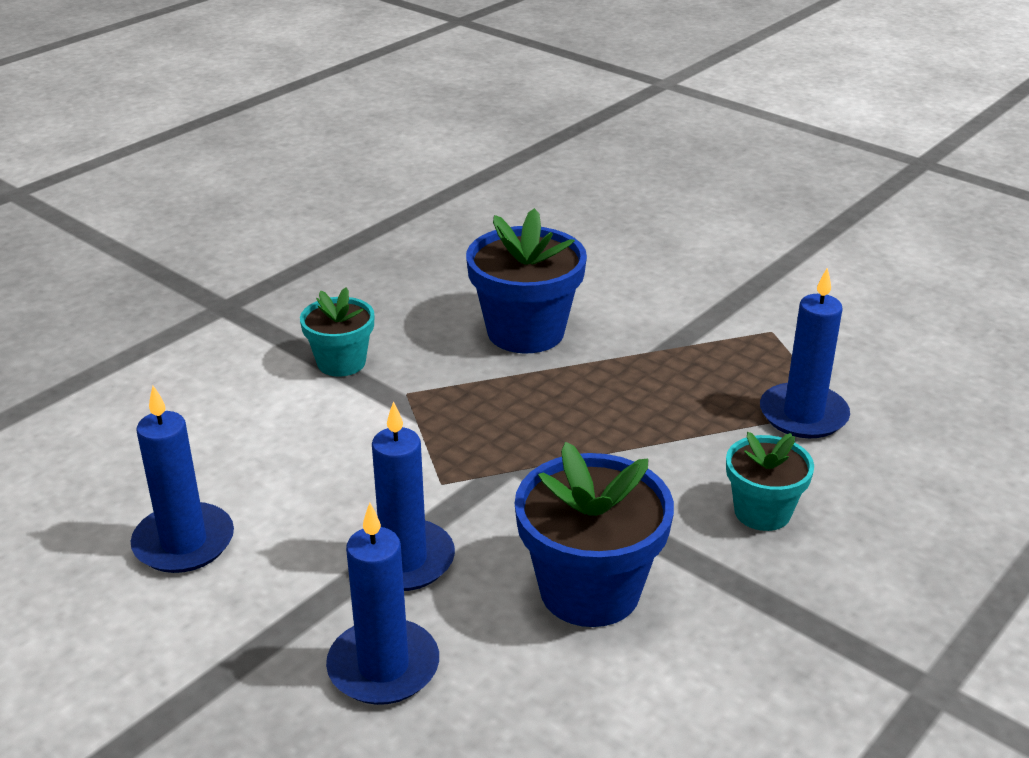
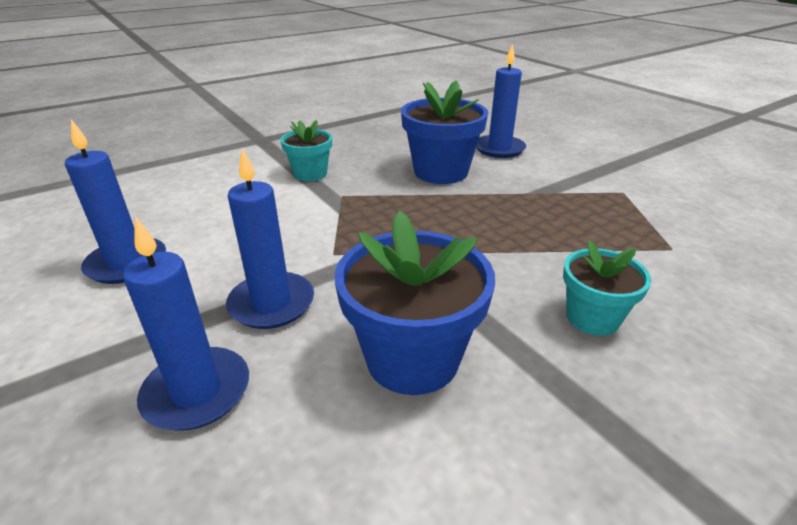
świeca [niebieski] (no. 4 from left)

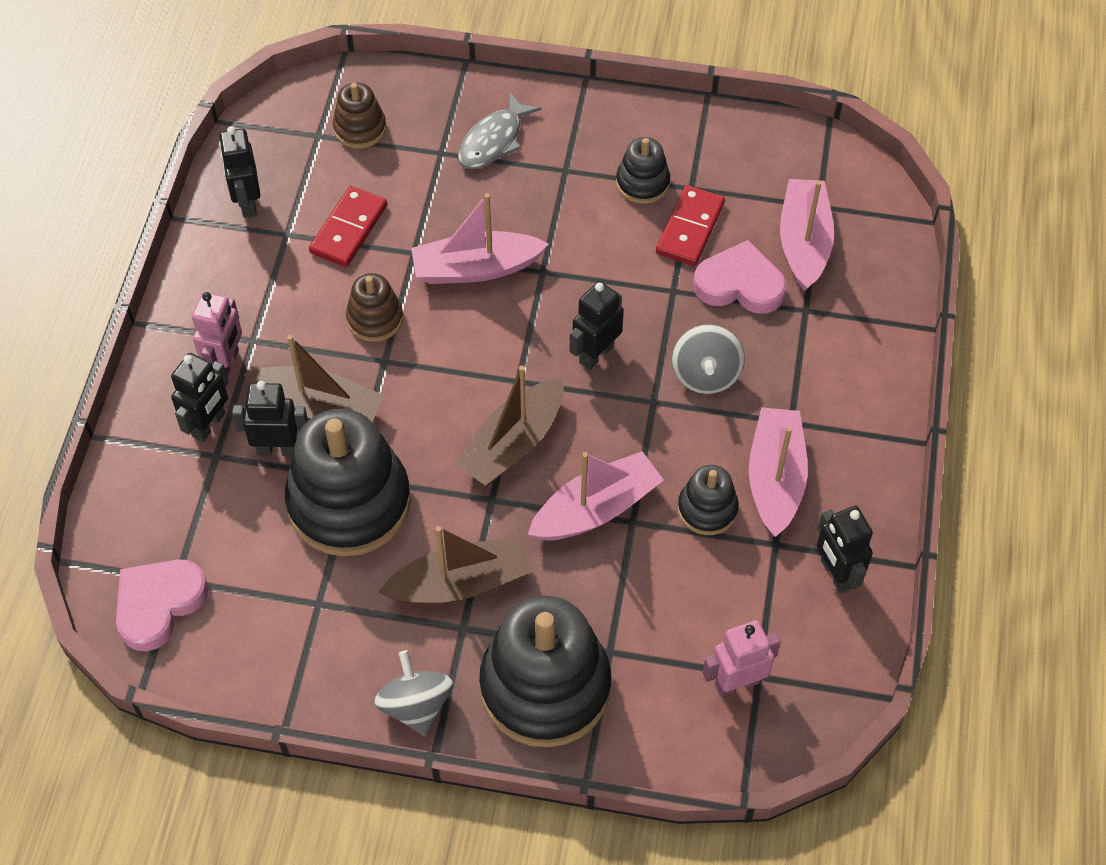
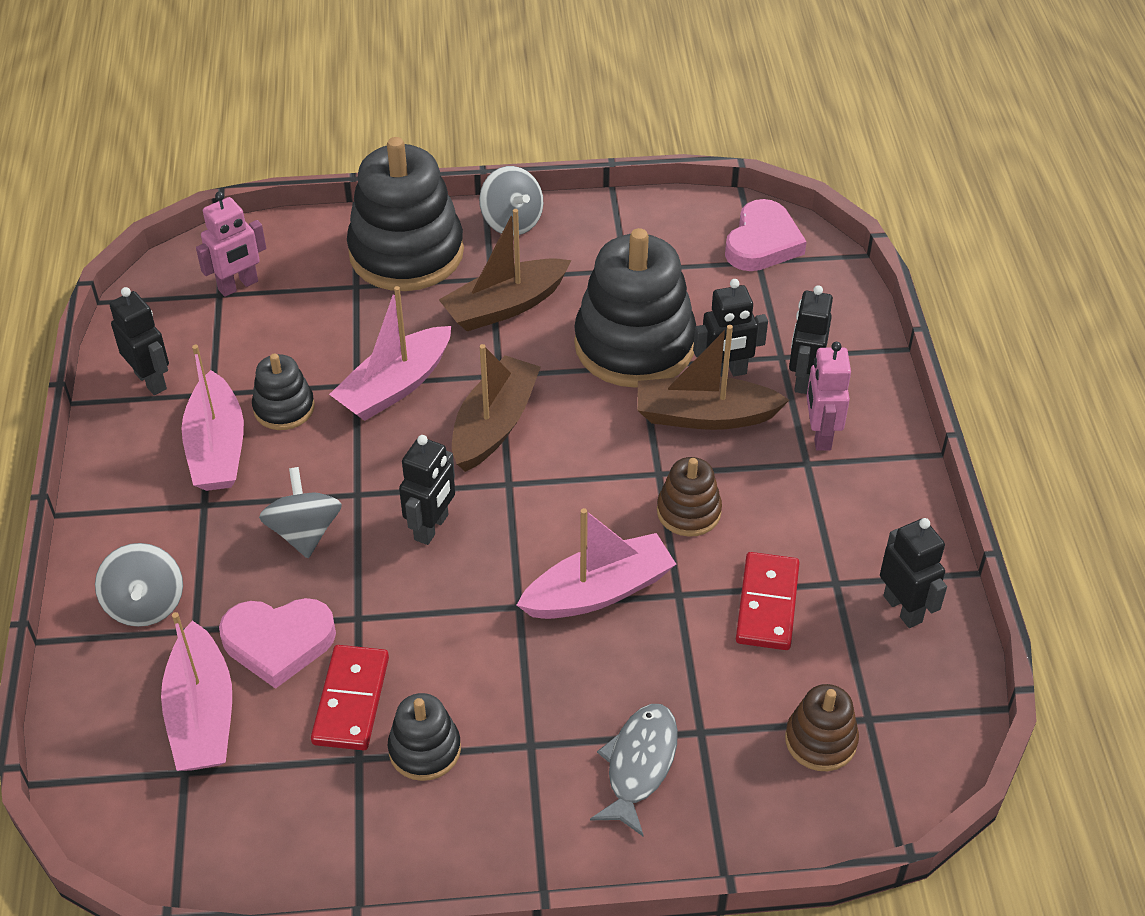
bączek [szary] (no. 1 from left)

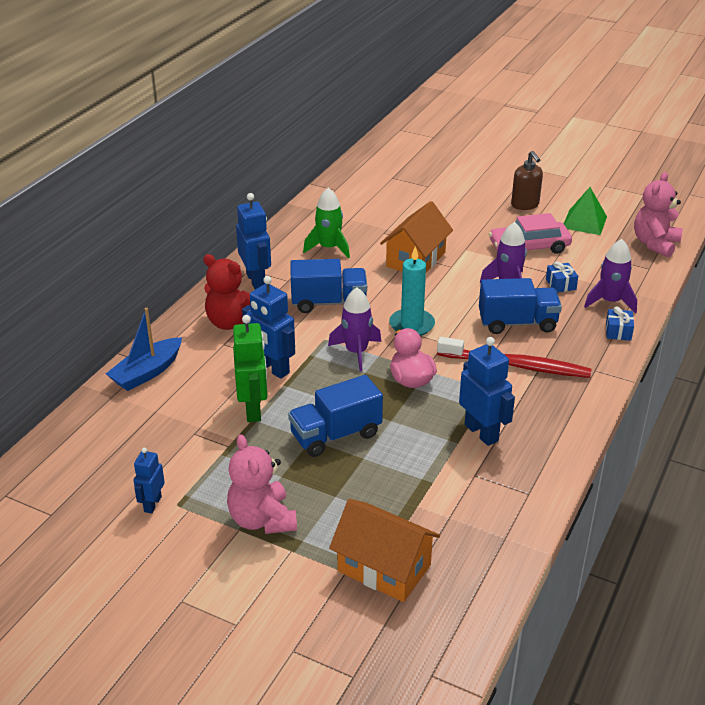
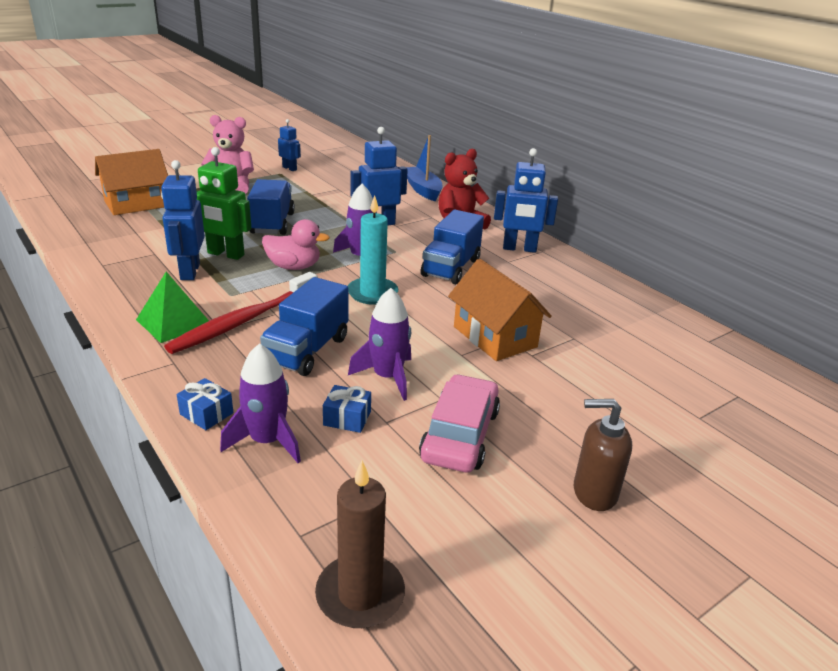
świeca [brązowy]
piramida [zielony]
rakieta [zielony]
robot [zielony]
robot [niebieski] (no. 1 from left)

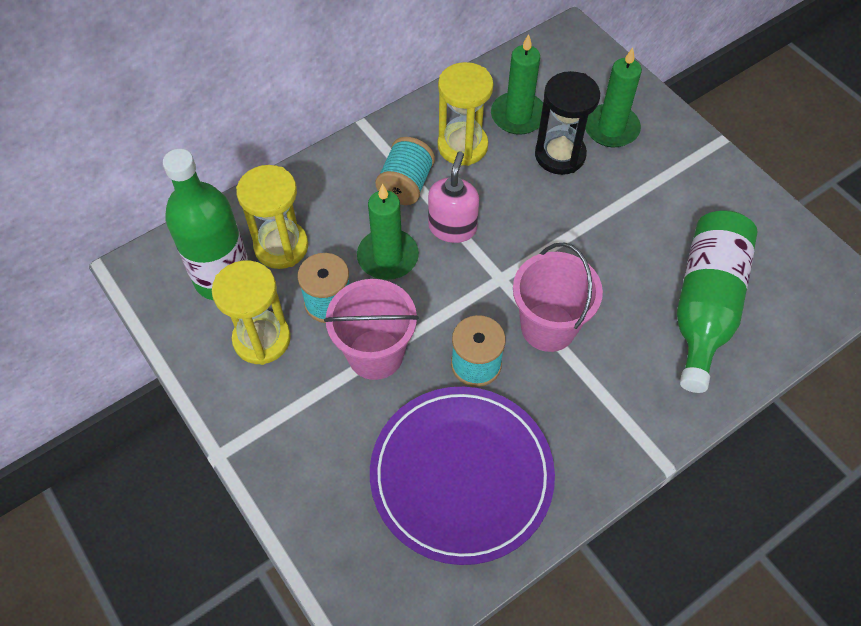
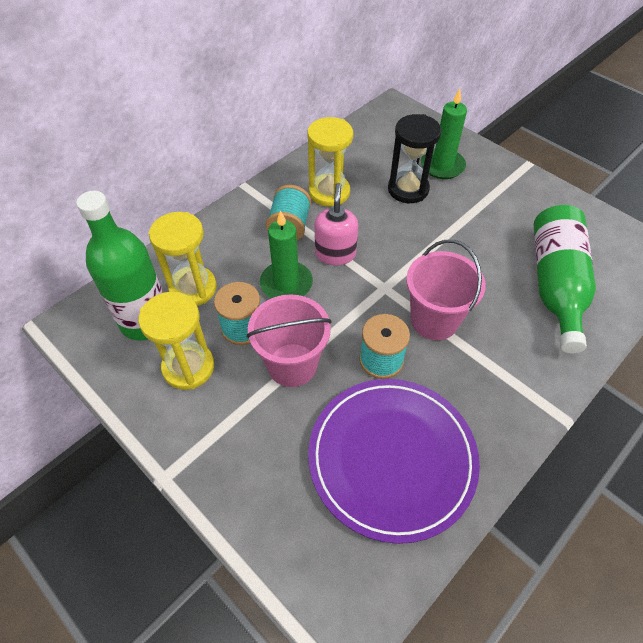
świeca [zielony] (no. 2 from left in the first image)

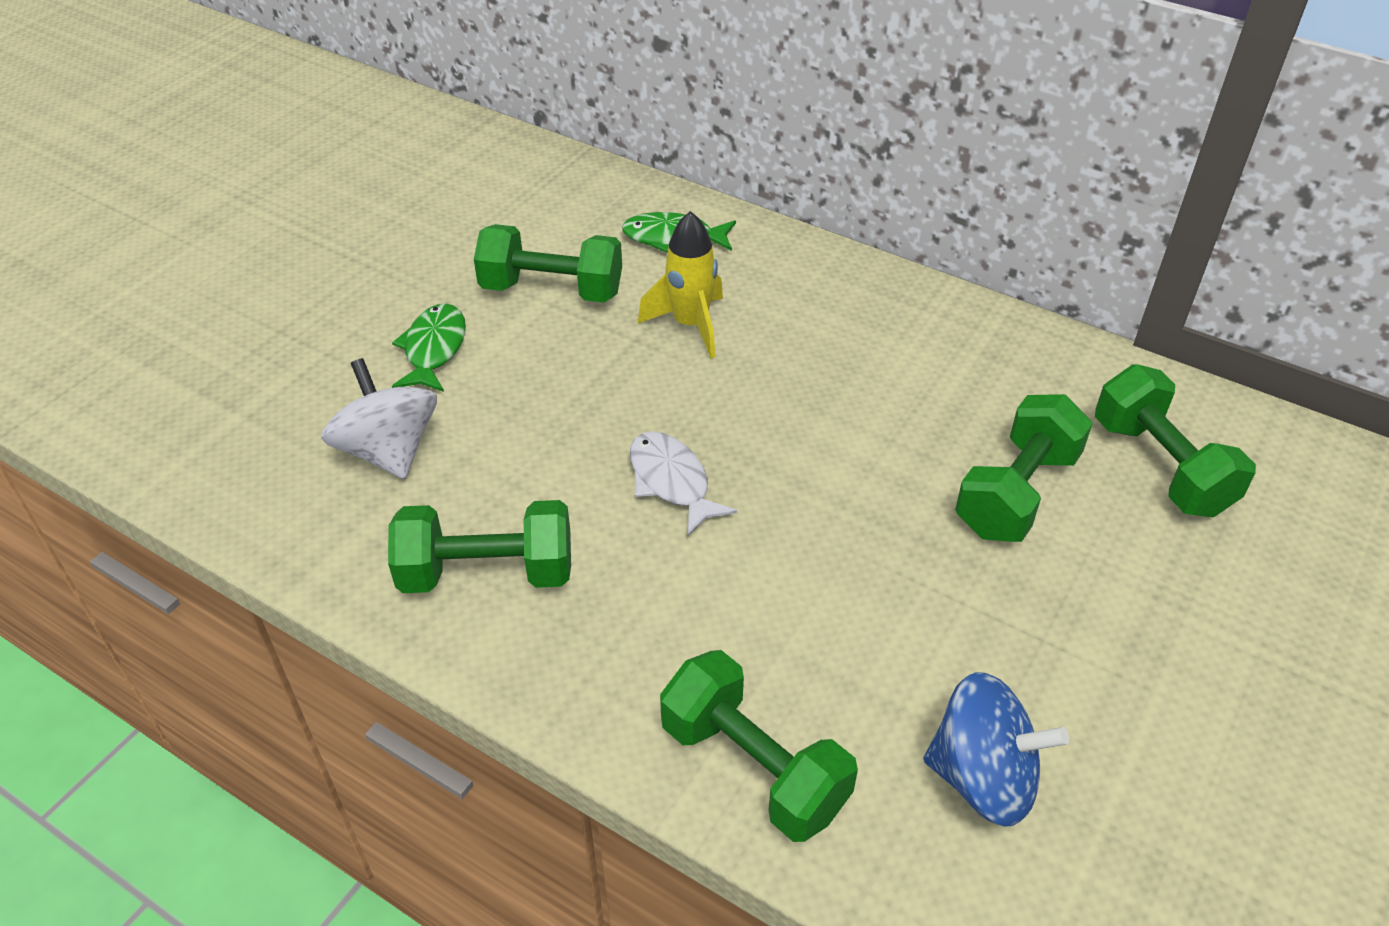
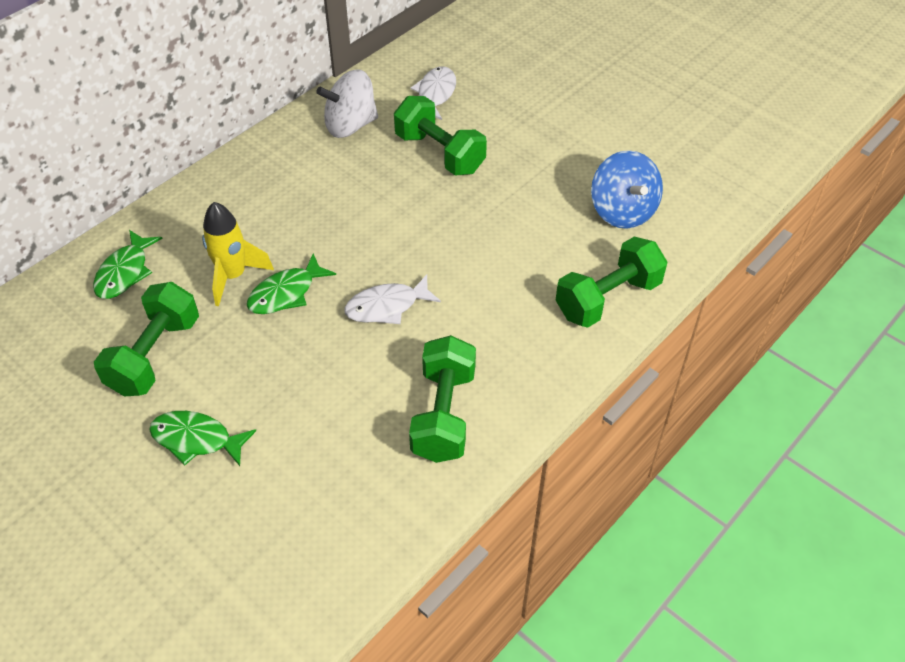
bączek [biały]
ryba [biały] (no. 2 from left)
bączek [niebieski]
ryba [zielony] (no. 3 from left)

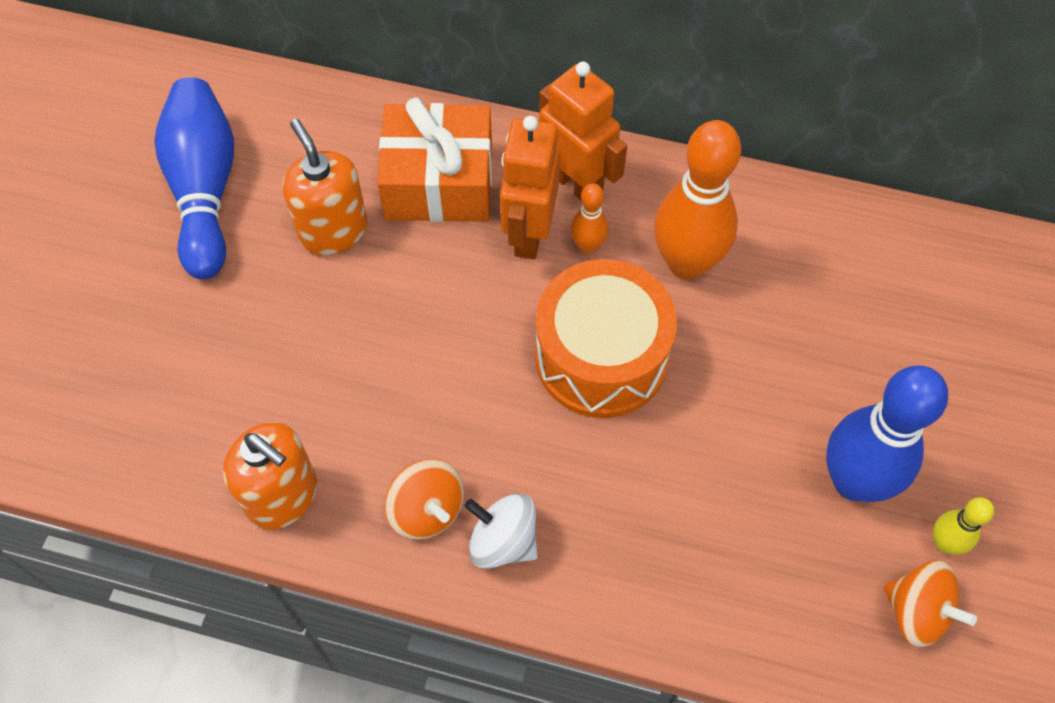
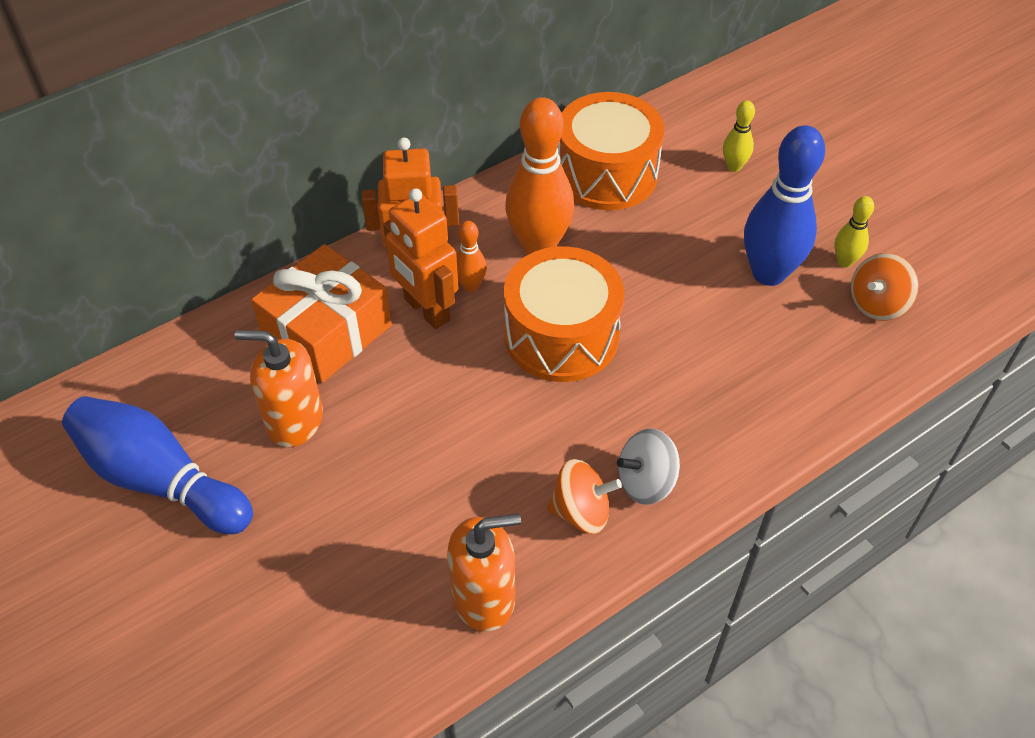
bączek [pomarańczowy] (no. 2 from left)
bęben [pomarańczowy] (no. 2 from left)
kręgiel [żółty] (no. 1 from left)

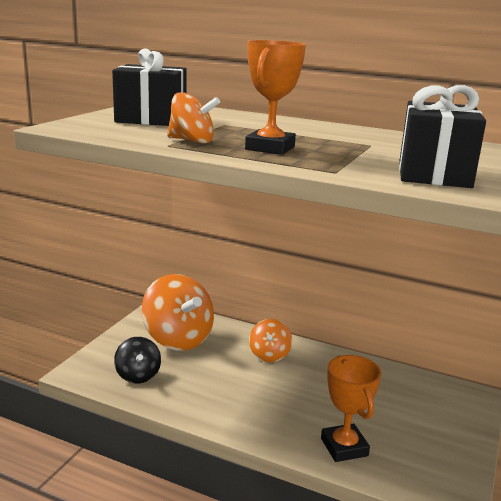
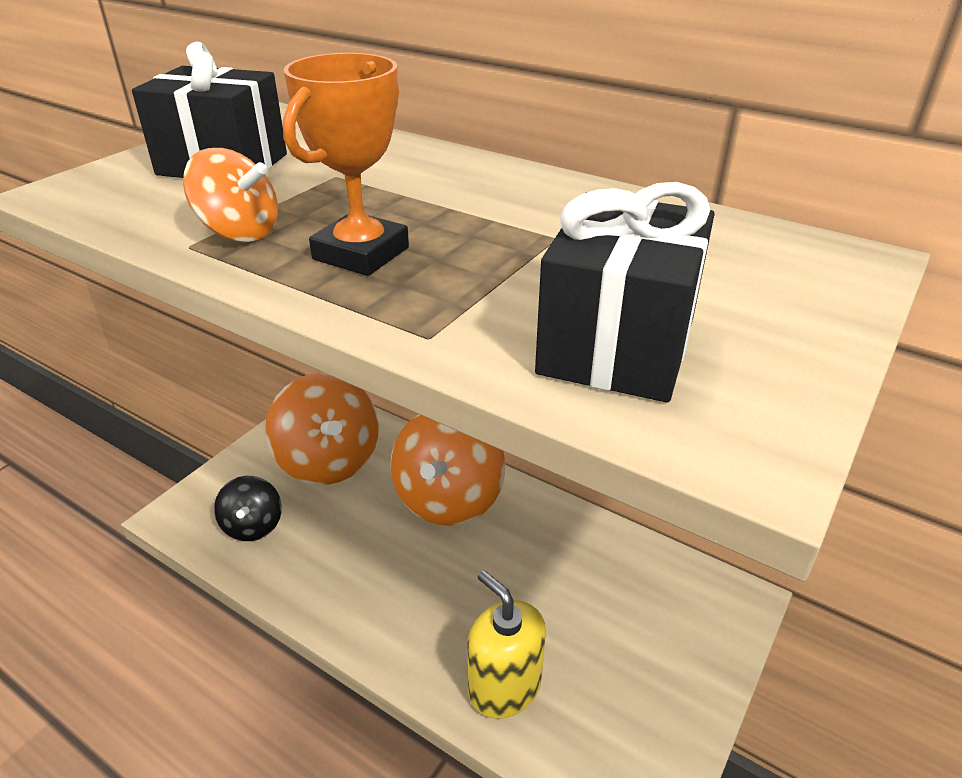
bączek [pomarańczowy] (no. 3 from left)
dozownik mydła [żółty]

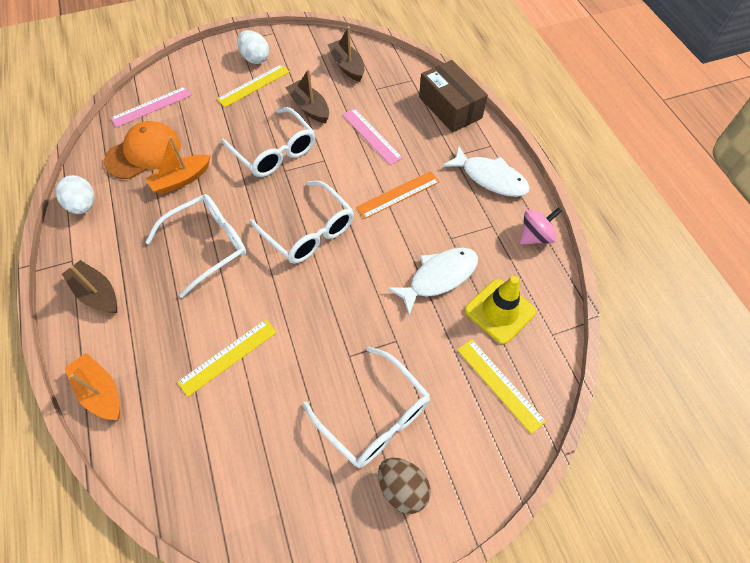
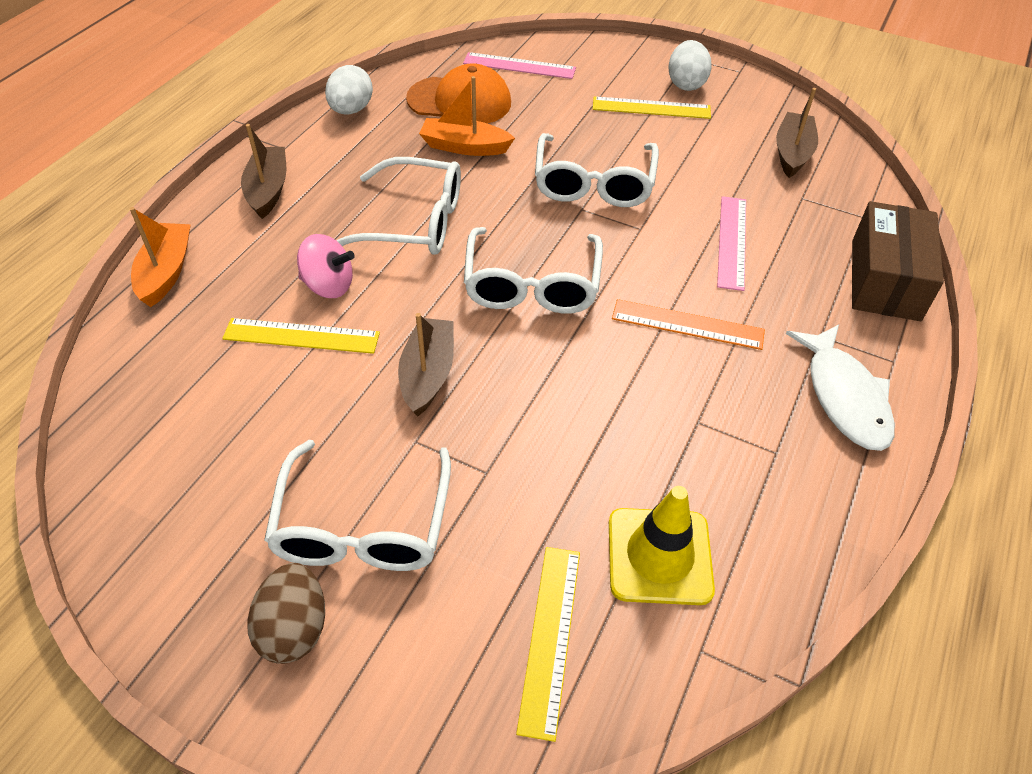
łódka [brązowy] (no. 2 from left)
bączek [różowy]
ryba [biały] (no. 1 from left in the first image)

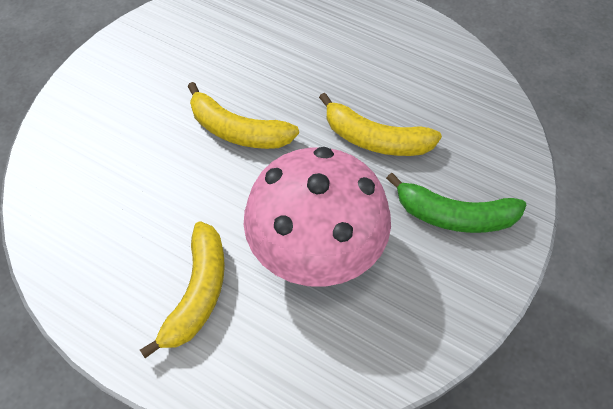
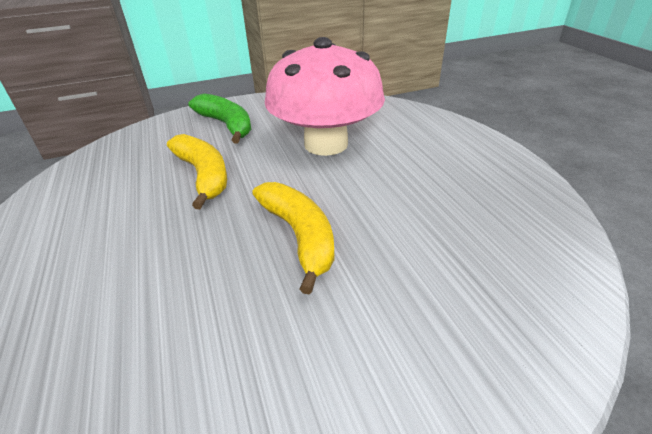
banan [żółty] (no. 1 from left in the first image)

